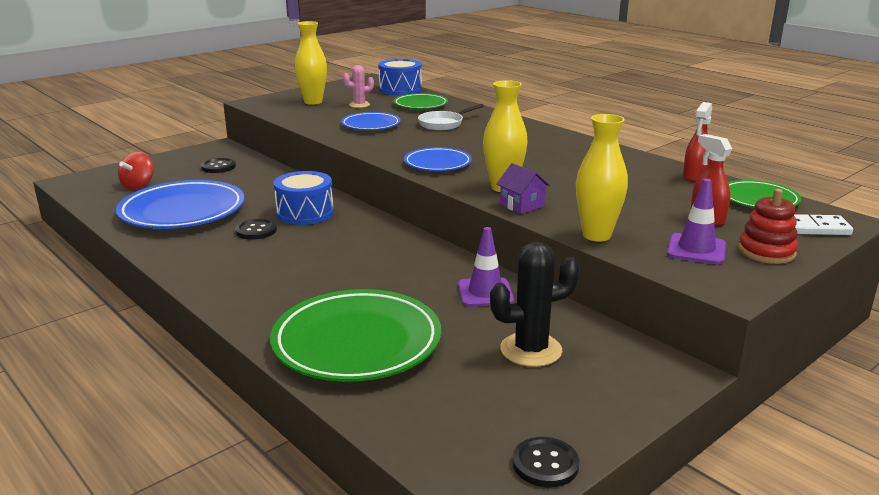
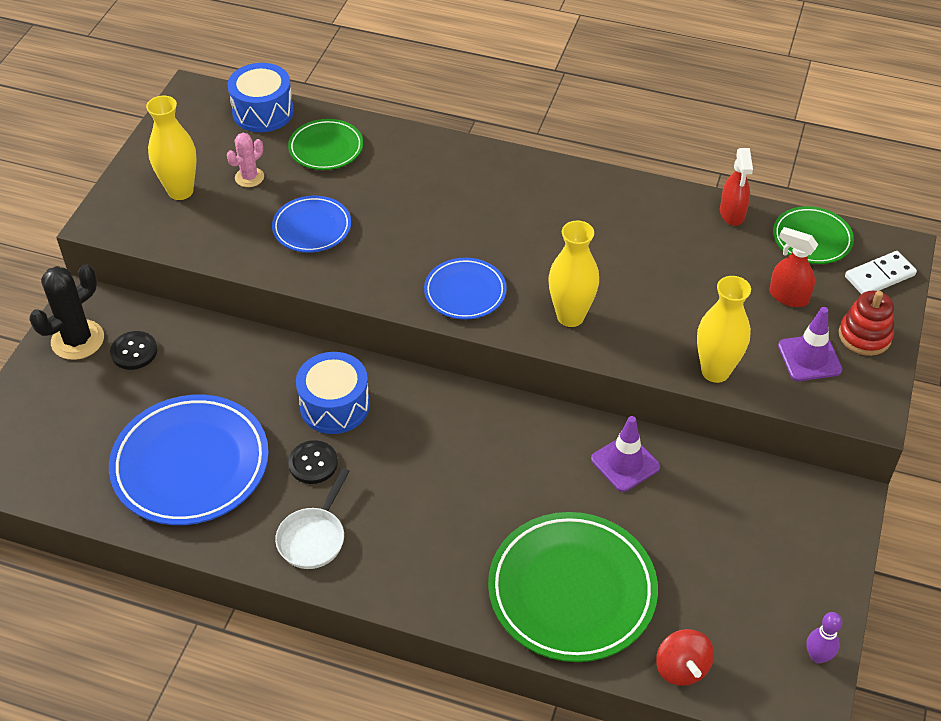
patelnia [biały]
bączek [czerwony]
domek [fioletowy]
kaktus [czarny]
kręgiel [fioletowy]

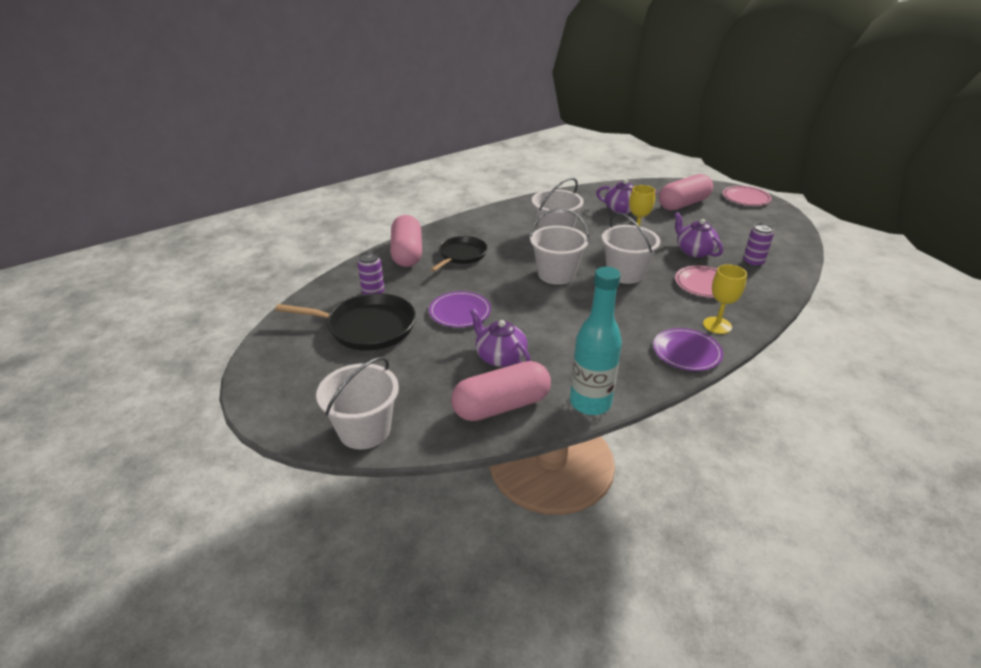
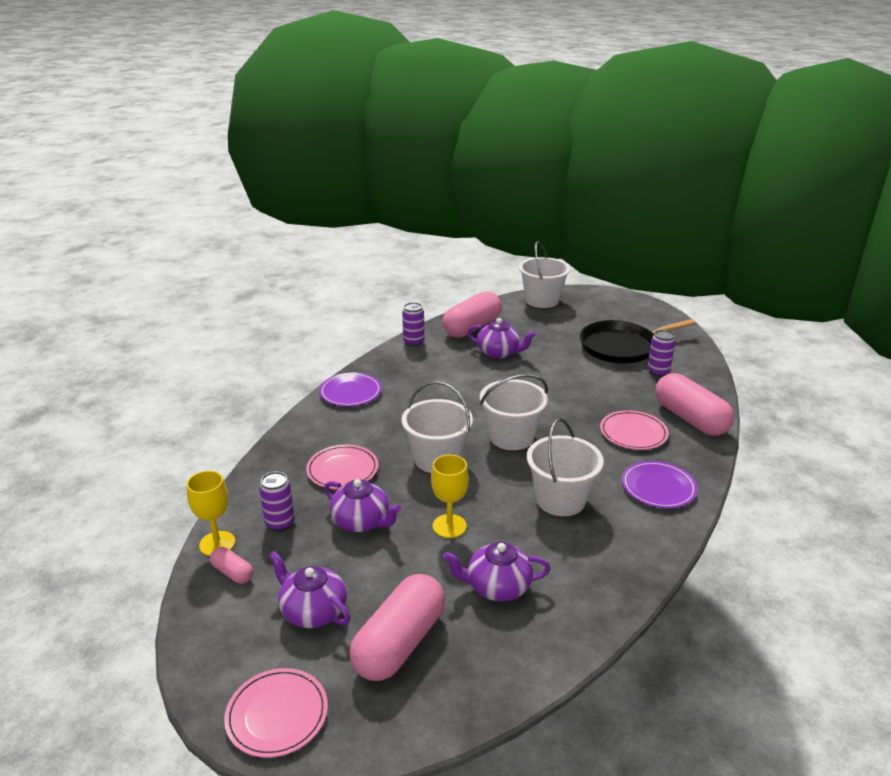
talerz [różowy] (no. 3 from left)
kielich [żółty] (no. 1 from left)
puszka [fioletowy] (no. 2 from left)
talerz [fioletowy] (no. 2 from left)
kapsułka [różowy] (no. 1 from left)
imbryk [fioletowy] (no. 1 from left)

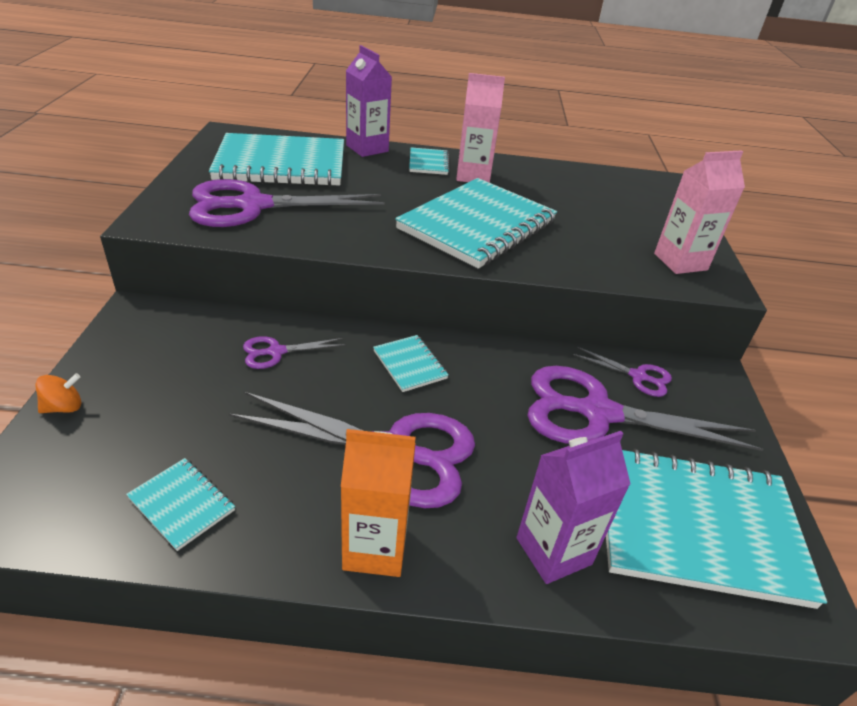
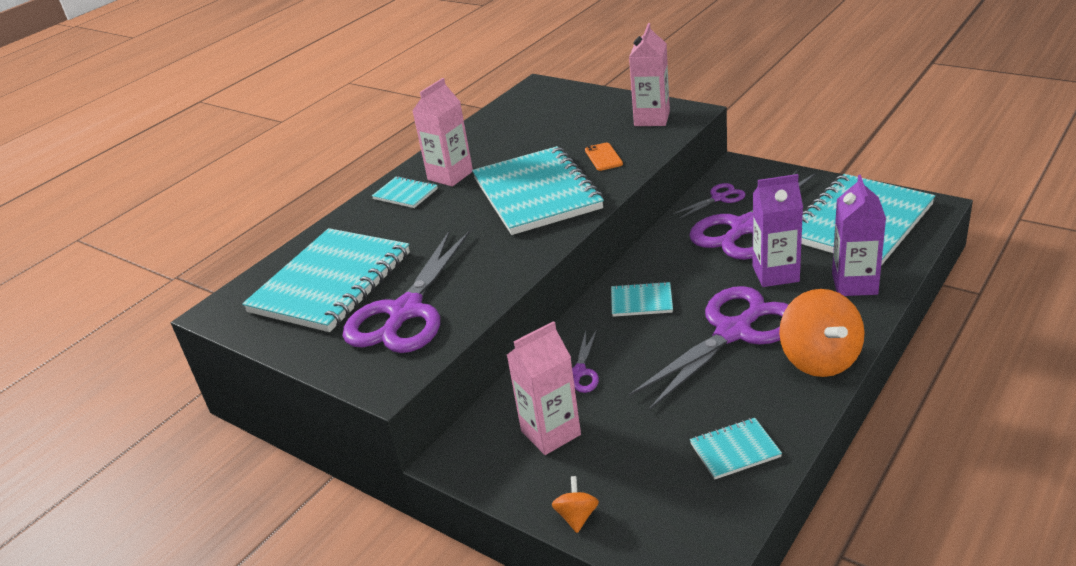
karton mleka [fioletowy] (no. 1 from left)
bączek [pomarańczowy] (no. 2 from left)
telefon [pomarańczowy]
karton mleka [różowy] (no. 2 from left)

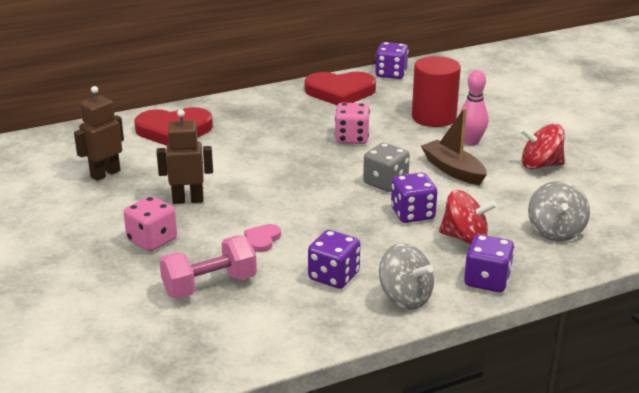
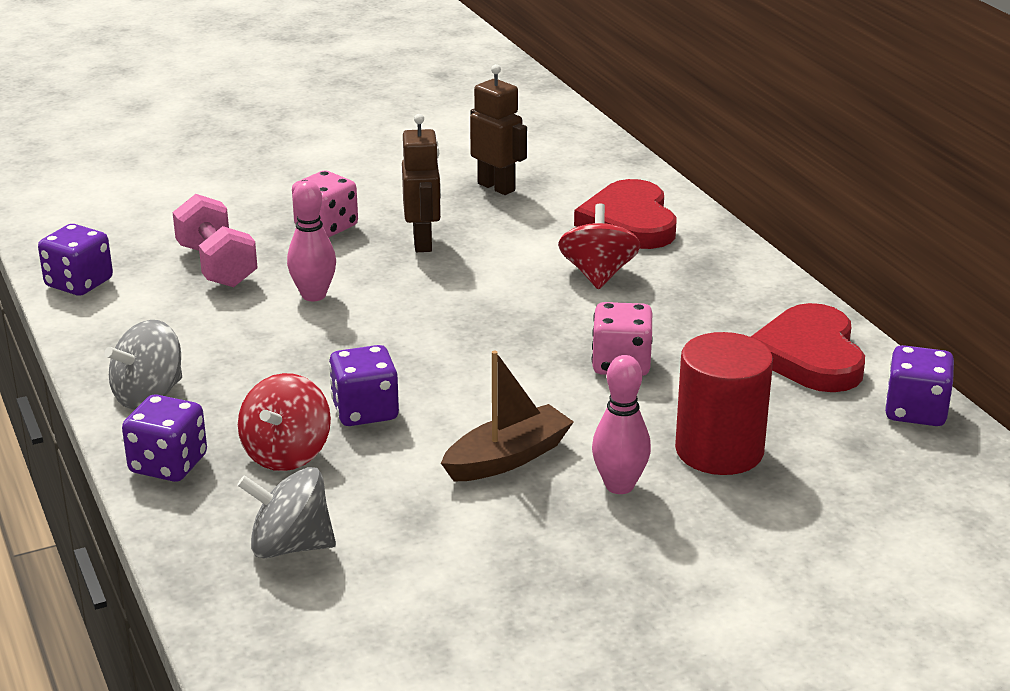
bączek [czerwony] (no. 2 from left)
kostka do gry [szary]
kręgiel [różowy] (no. 1 from left)
kostka do gry [fioletowy] (no. 1 from left)

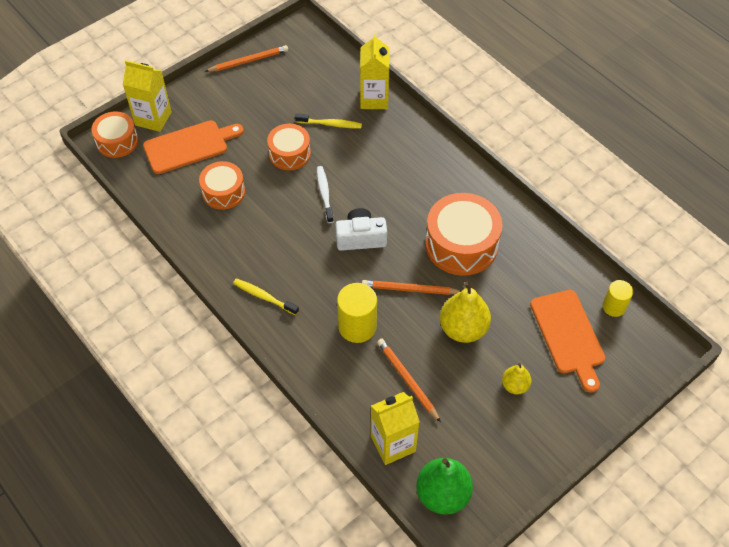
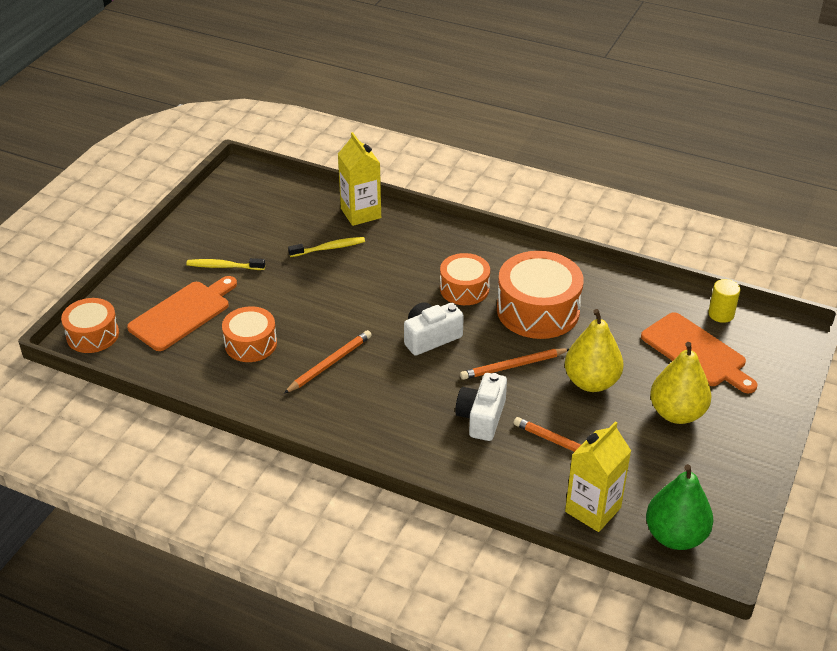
ołówek [pomarańczowy] (no. 1 from left)
karton mleka [żółty] (no. 1 from left in the first image)
bęben [pomarańczowy] (no. 3 from left)
szczoteczka do zębów [biały]
szczoteczka do zębów [żółty] (no. 1 from left)
aparat fotograficzny [biały] (no. 2 from left)
gruszka [żółty] (no. 2 from left)

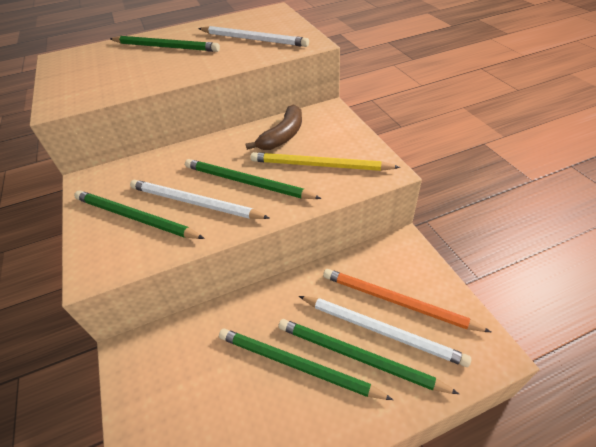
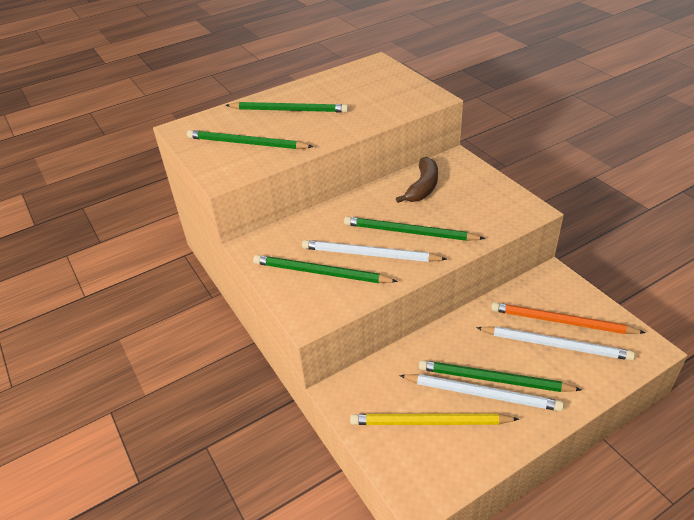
ołówek [biały] (no. 2 from left)
ołówek [żółty]
ołówek [zielony] (no. 1 from left)

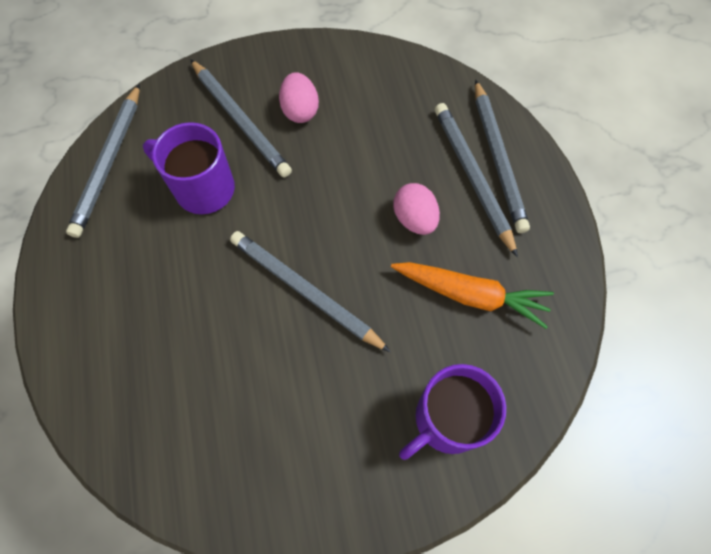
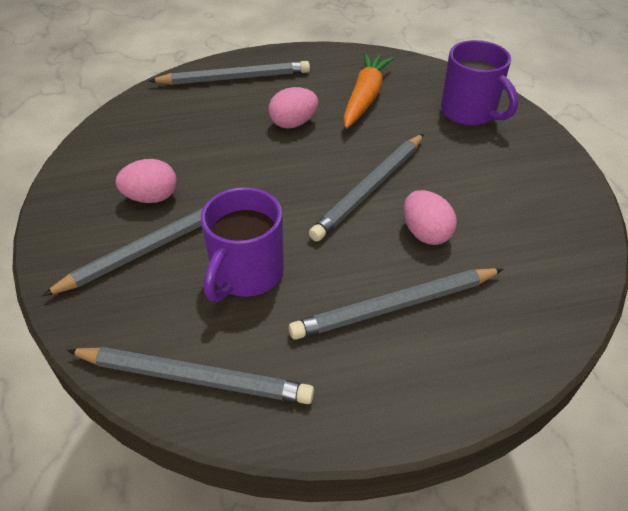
ołówek [szary] (no. 5 from left)
jajko [różowy] (no. 3 from left)

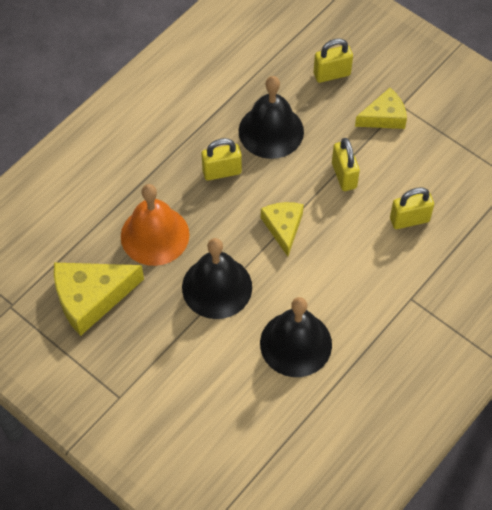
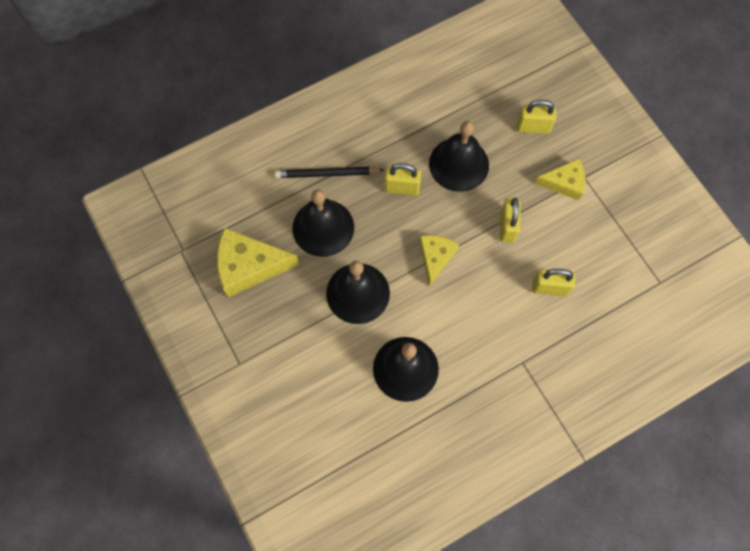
dzwonek [czarny] (no. 1 from left)
ołówek [czarny]

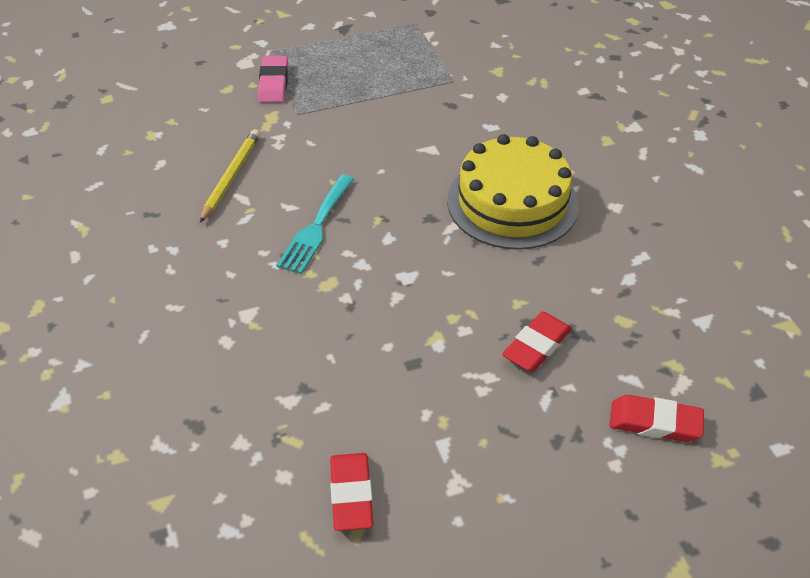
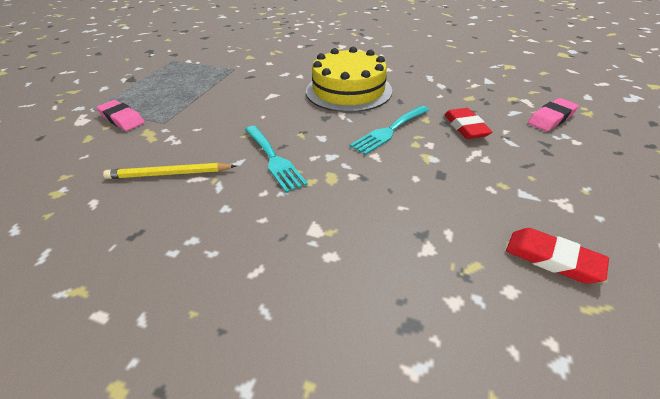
ołówek [żółty]
gumka do mazania [różowy] (no. 2 from left)
widelec [turkusowy] (no. 2 from left)

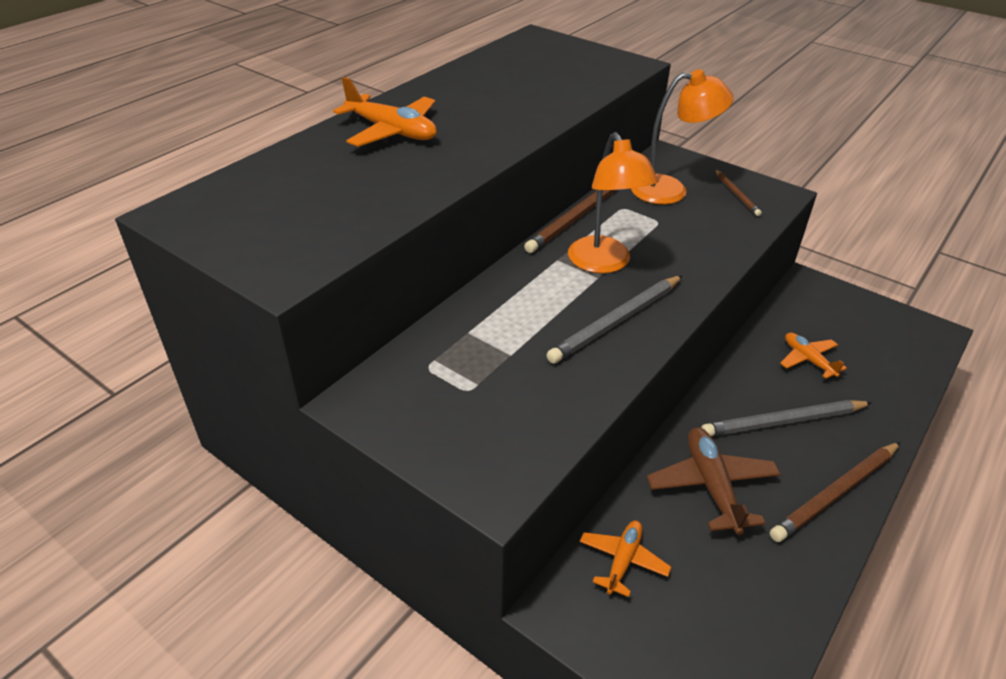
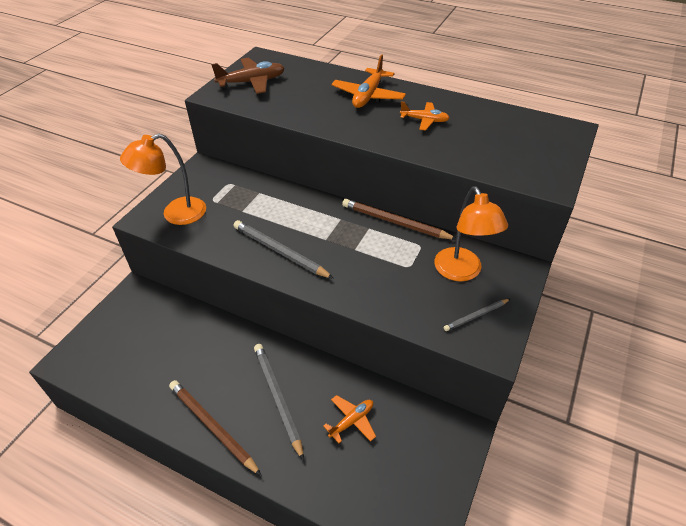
lampka [pomarańczowy] (no. 1 from left)
ołówek [szary] (no. 3 from left)
samolot [brązowy]
samolot [pomarańczowy] (no. 3 from left)

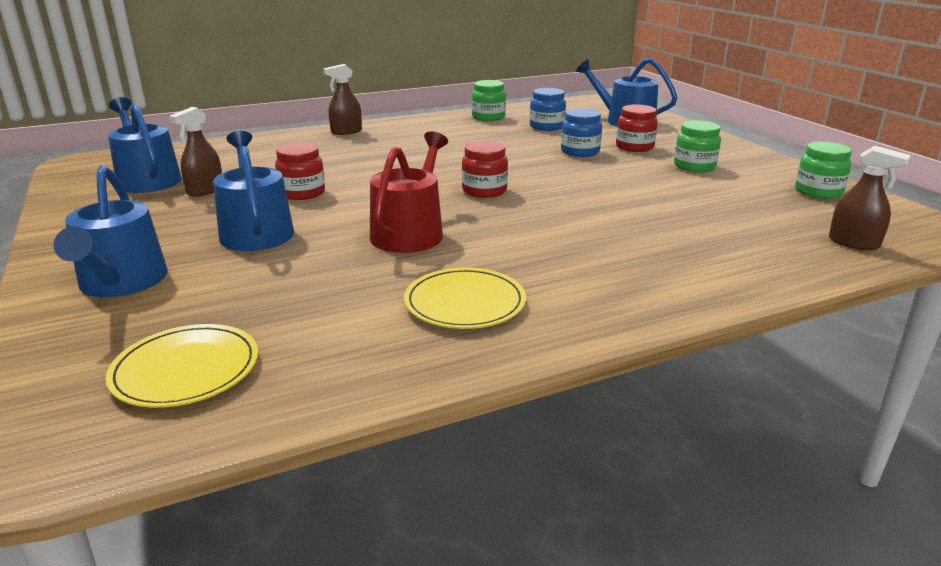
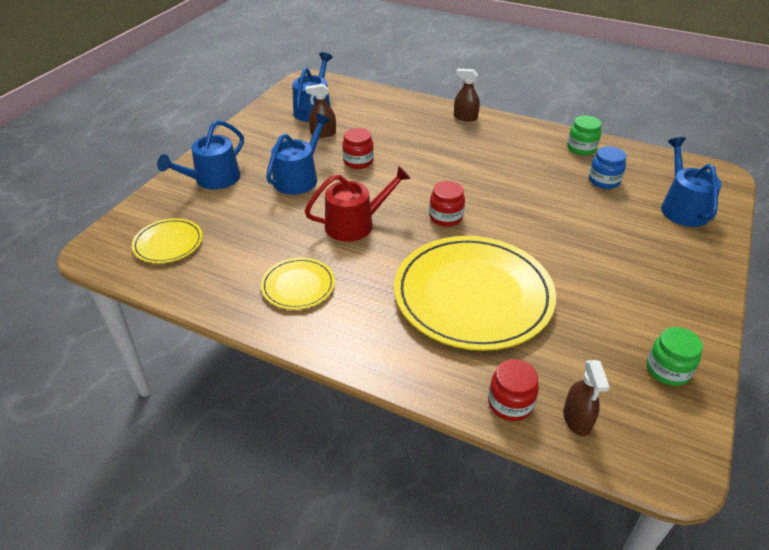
słoik [czerwony] (no. 3 from left)
słoik [niebieski] (no. 2 from left in the first image)
słoik [zielony] (no. 2 from left in the first image)
talerz [żółty] (no. 3 from left)

